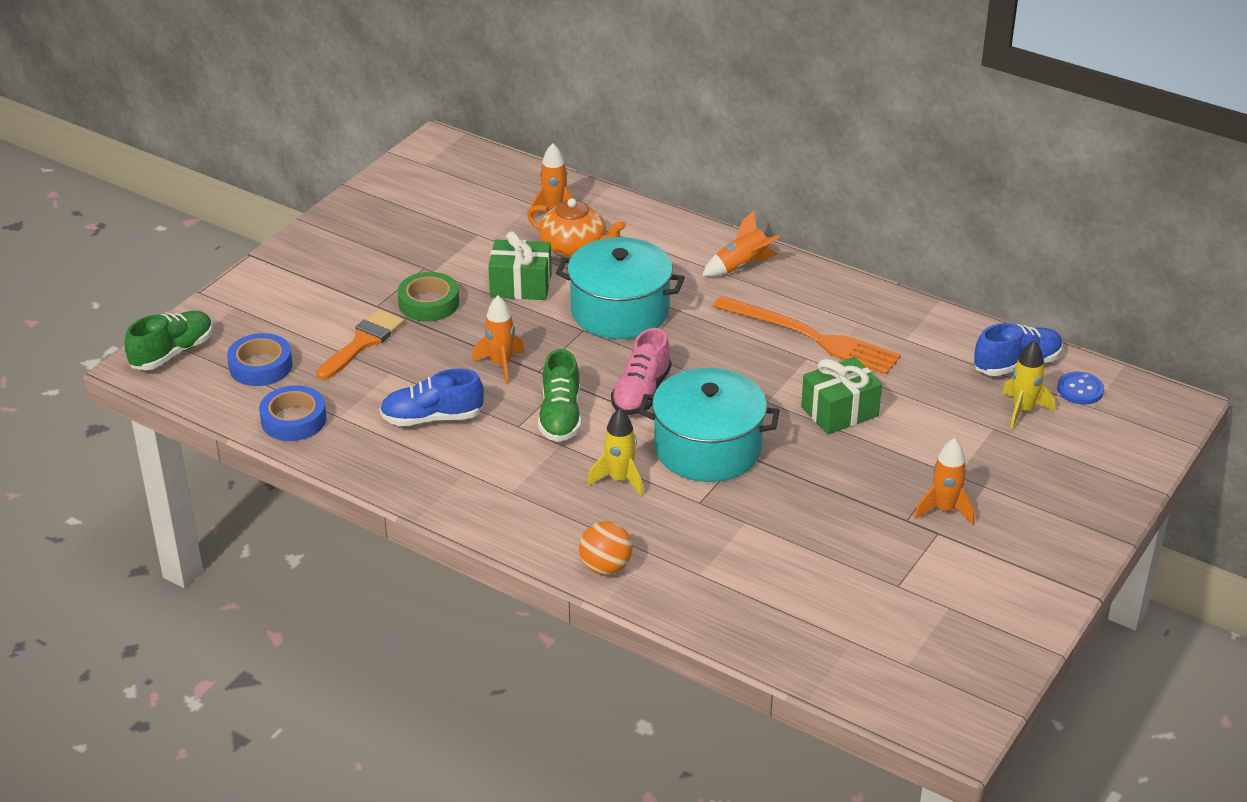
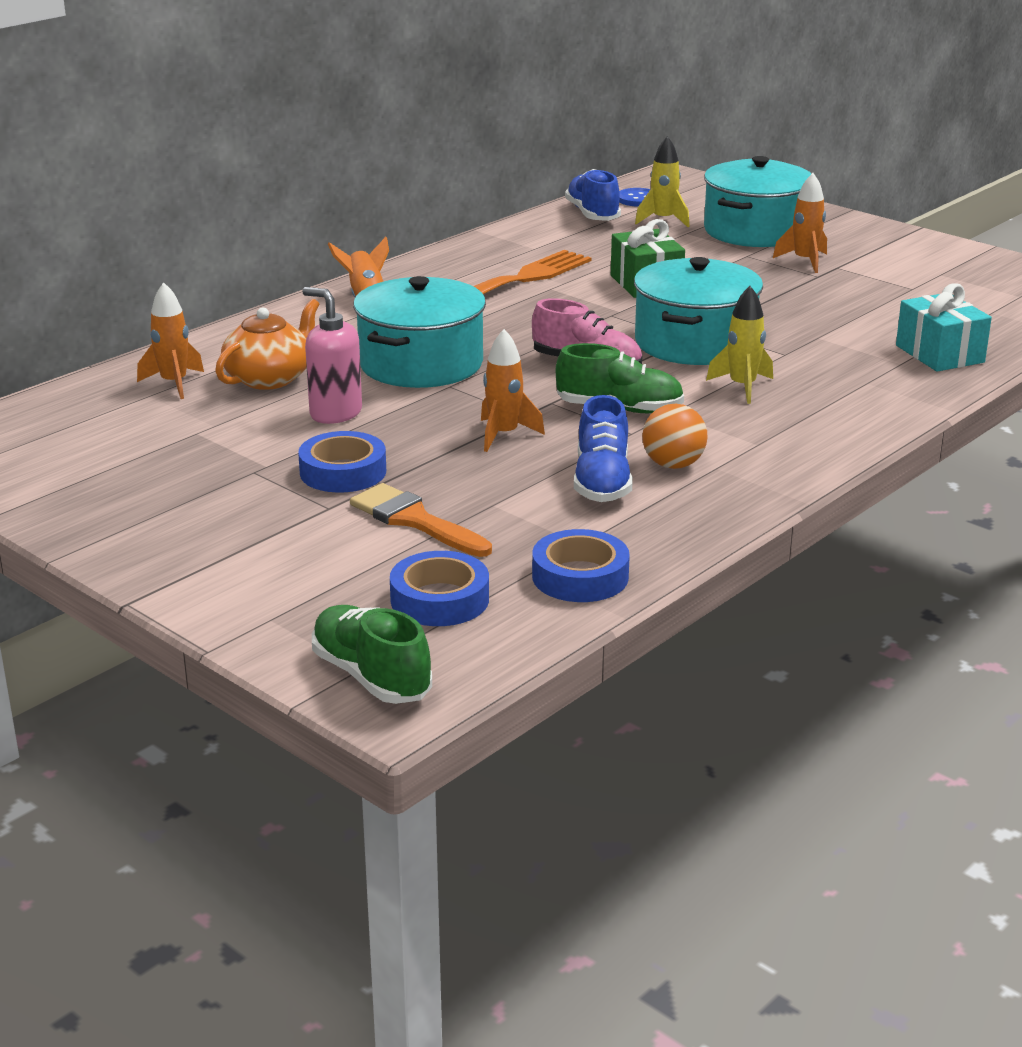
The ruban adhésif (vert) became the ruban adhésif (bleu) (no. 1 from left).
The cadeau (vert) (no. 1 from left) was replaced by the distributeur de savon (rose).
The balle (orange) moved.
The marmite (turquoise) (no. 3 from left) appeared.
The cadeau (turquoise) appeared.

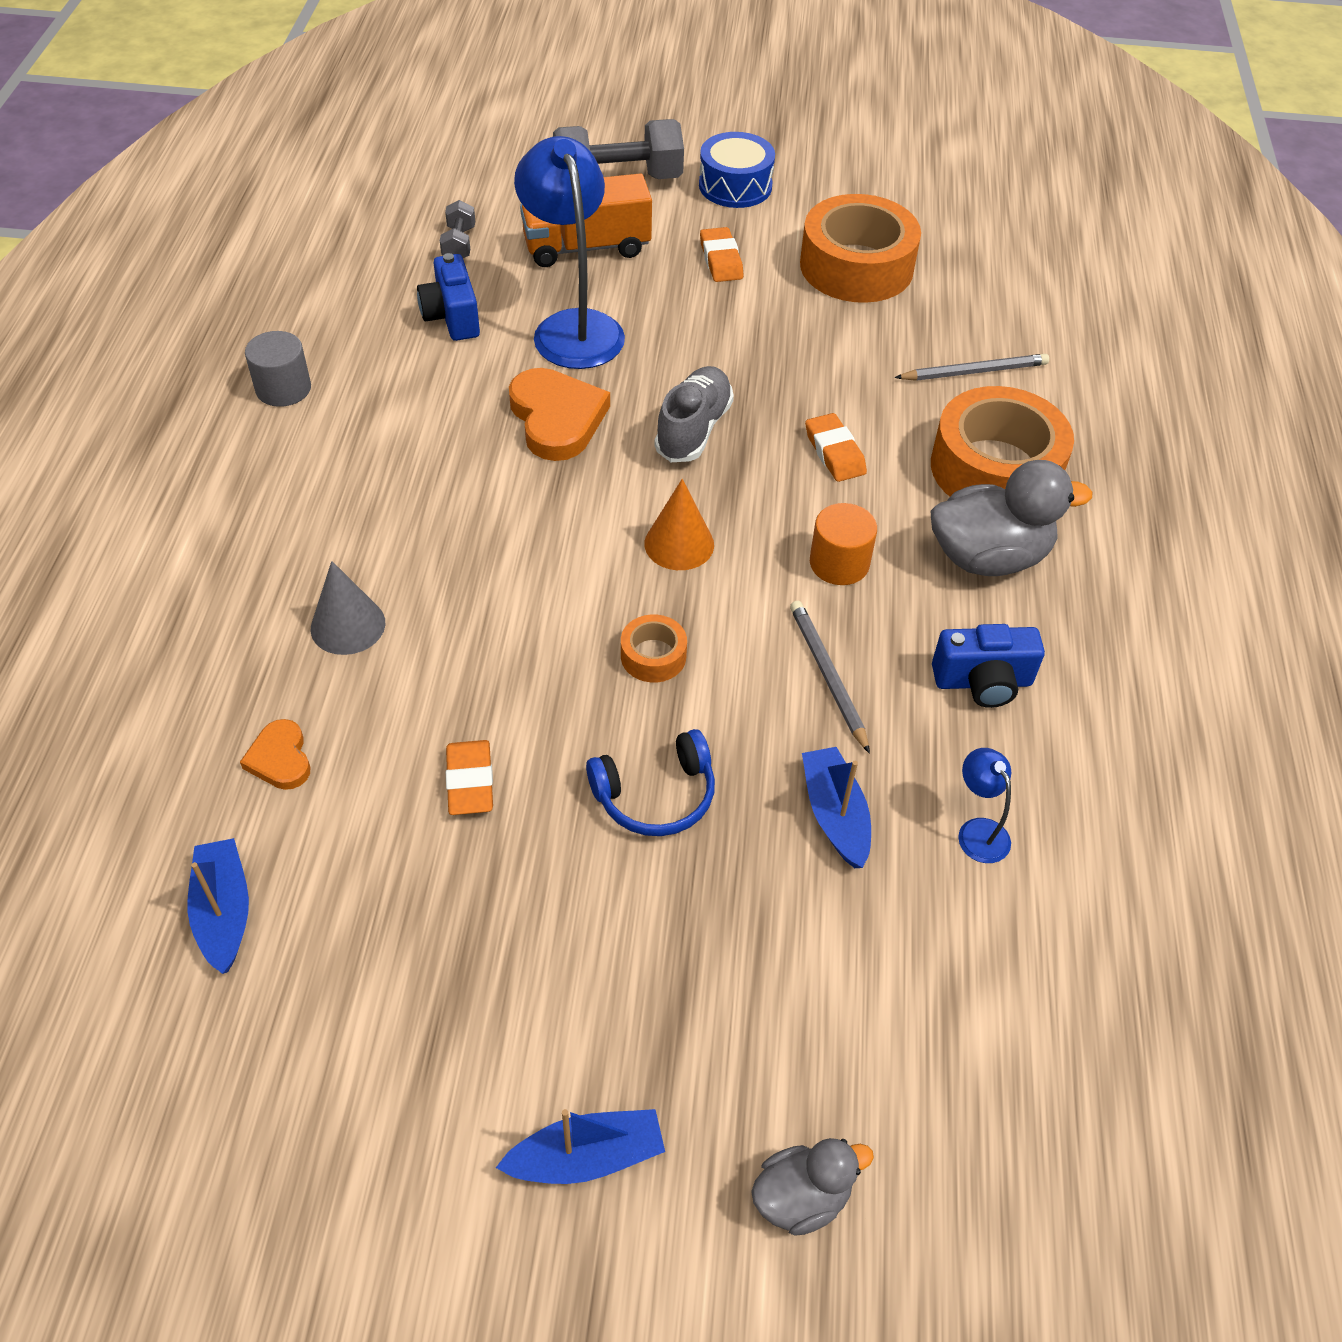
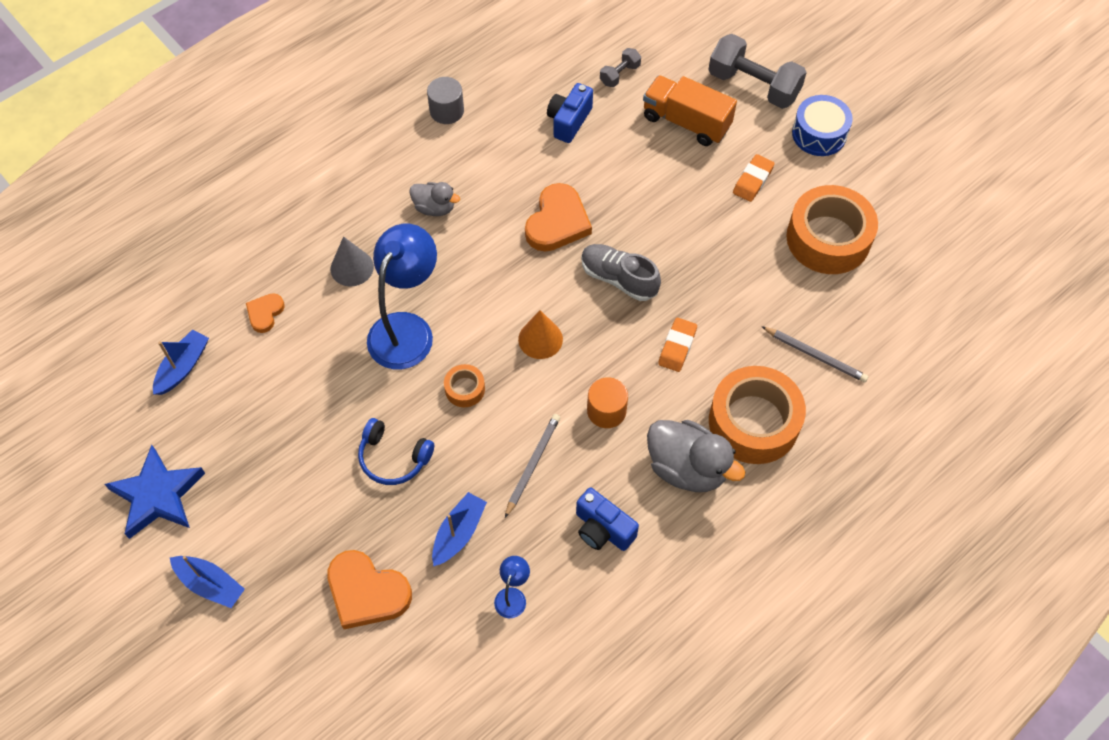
The gomme (orange) (no. 1 from left) disappeared.
The lampe (bleu) (no. 1 from left) moved.
The chaussure (gris) turned 120 degrees counterclockwise.
The canard (gris) (no. 1 from left) moved.
The étoile (bleu) appeared.
The cœur (orange) (no. 2 from left) appeared.

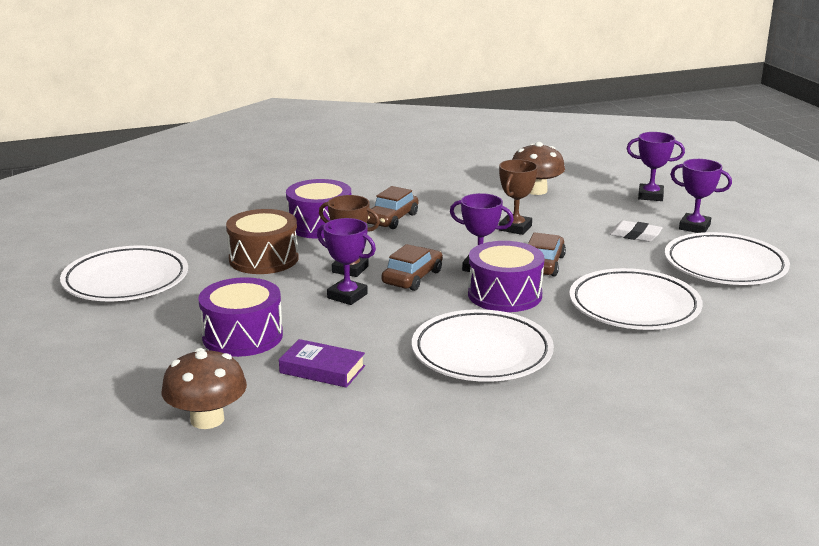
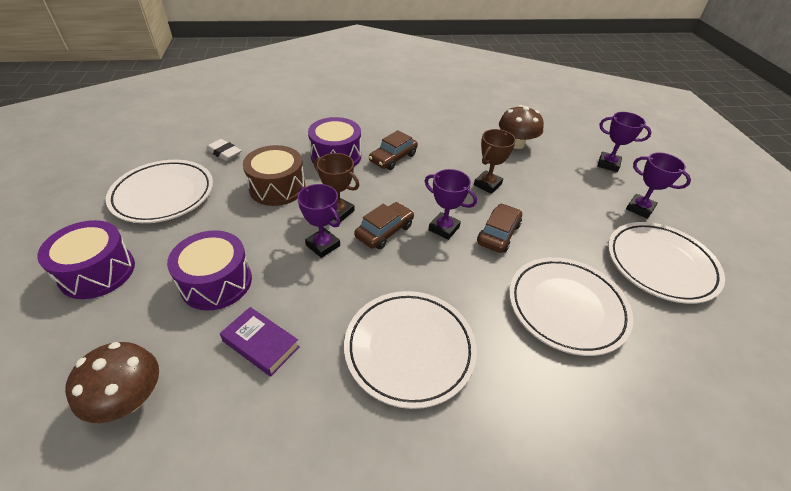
The tambour (violet) (no. 3 from left in the first image) moved.
The gomme (blanc) moved.

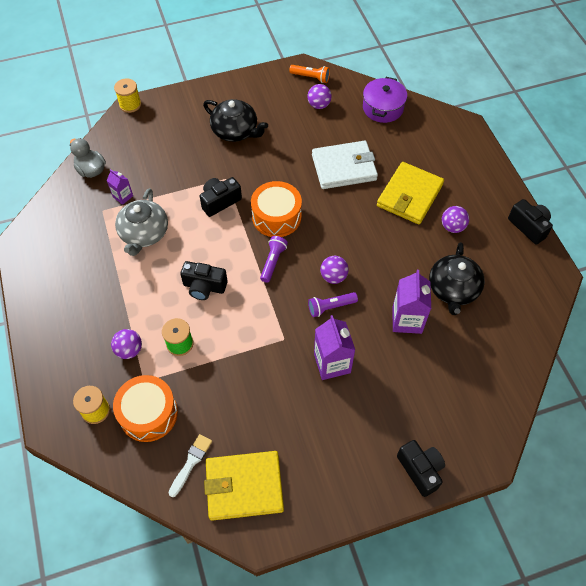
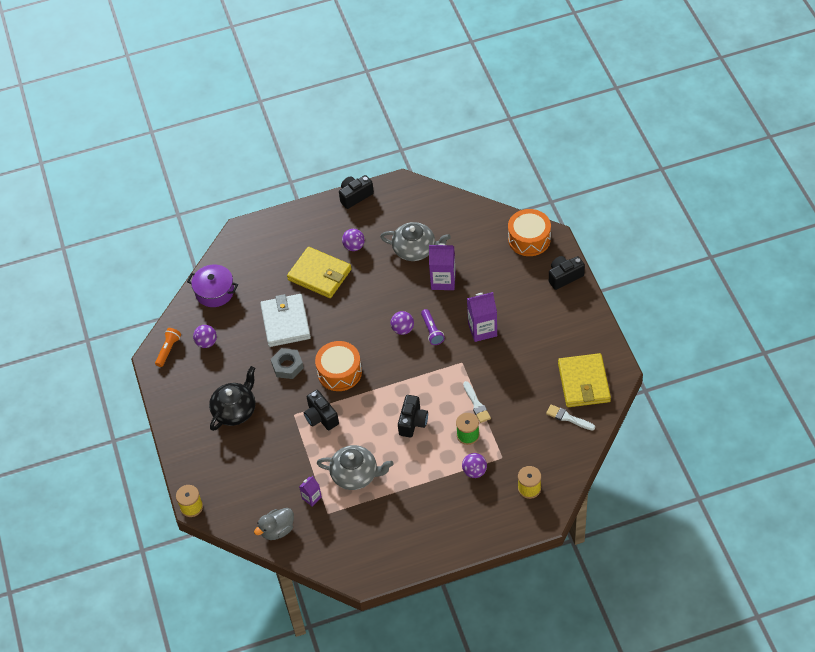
The tambour (orange) (no. 1 from left in the first image) moved.
The lampe de poche (violet) (no. 1 from left) disappeared.
The théière (noir) (no. 2 from left) became the théière (gris) (no. 2 from left).
The écrou (gris) appeared.
The pinceau (blanc) (no. 1 from left) appeared.

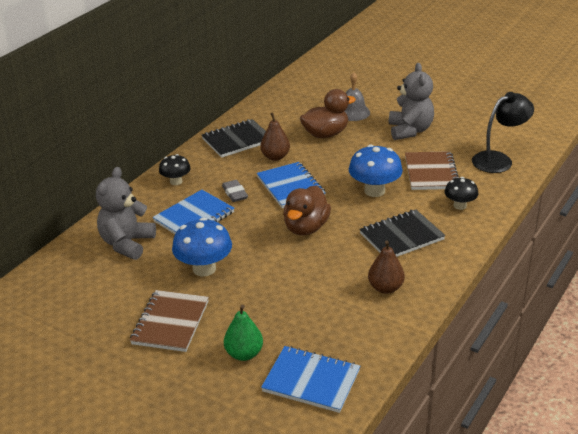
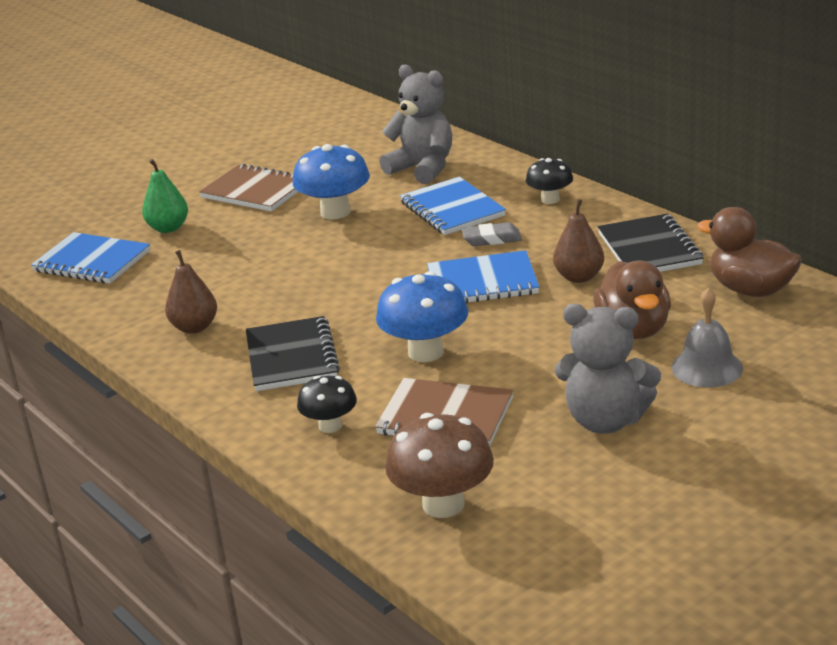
The carnet (bleu) (no. 3 from left in the first image) turned 75 degrees clockwise.
The canard (marron) (no. 1 from left in the first image) moved.
The lampe (noir) was replaced by the champignon (marron).

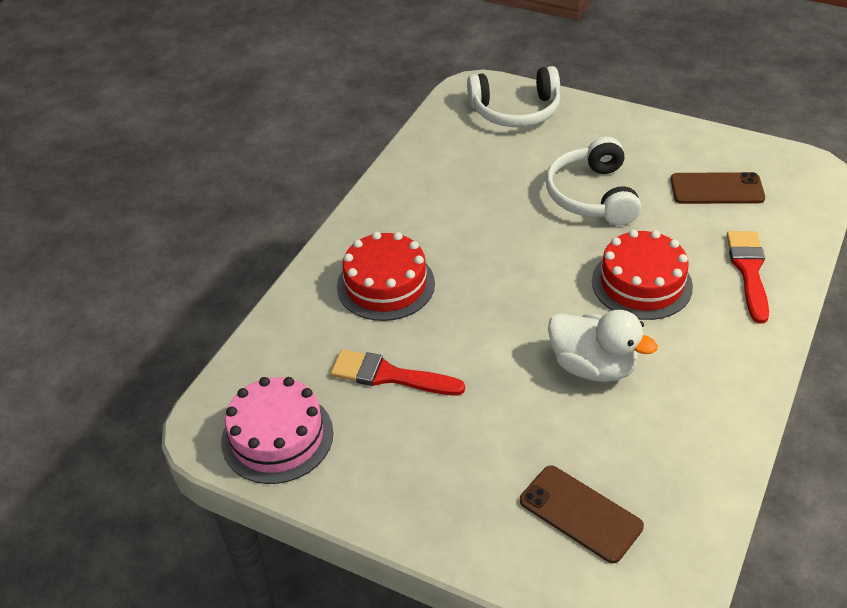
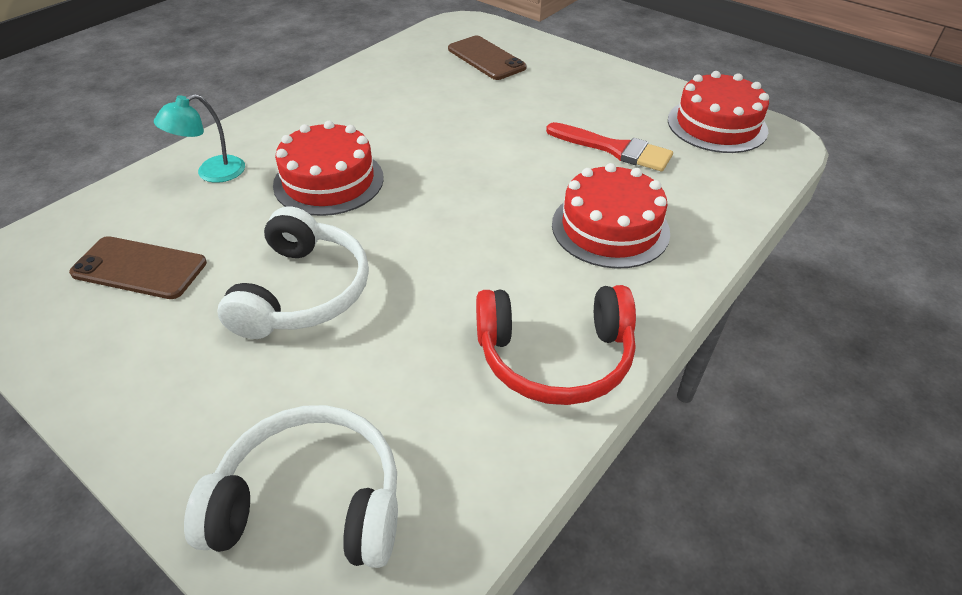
The gâteau (rose) became the gâteau (rouge) (no. 3 from left).
The canard (blanc) disappeared.
The pinceau (rouge) (no. 2 from left) was replaced by the lampe (turquoise).
The casque audio (rouge) appeared.

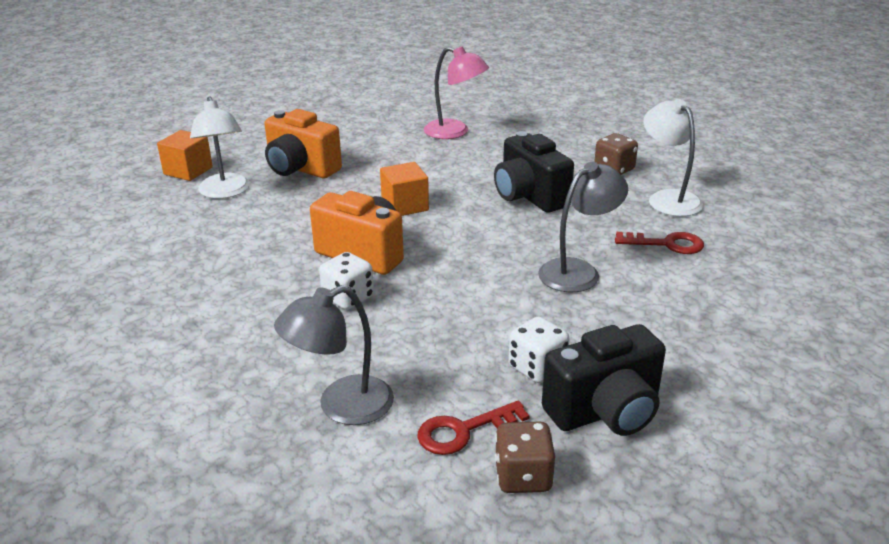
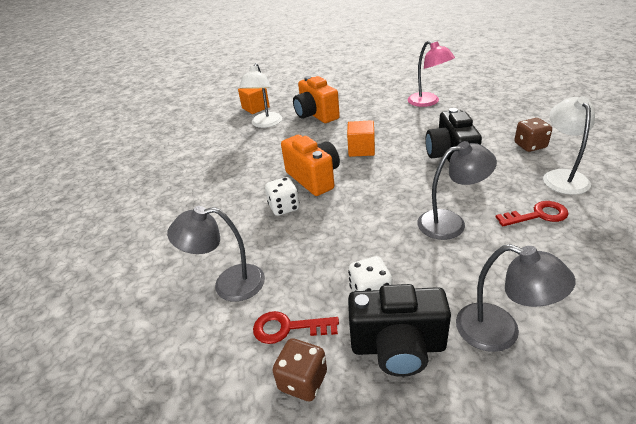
The clé (rouge) (no. 2 from left) turned 45 degrees counterclockwise.
The lampe (gris) (no. 3 from left) appeared.

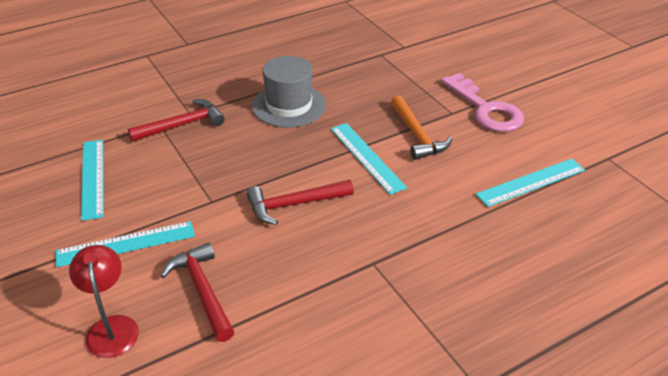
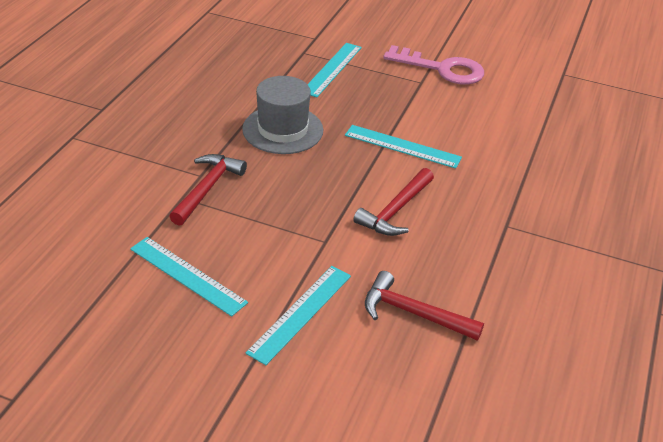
The lampe (rouge) disappeared.
The marteau (orange) disappeared.
The règle (turquoise) (no. 4 from left in the first image) moved.

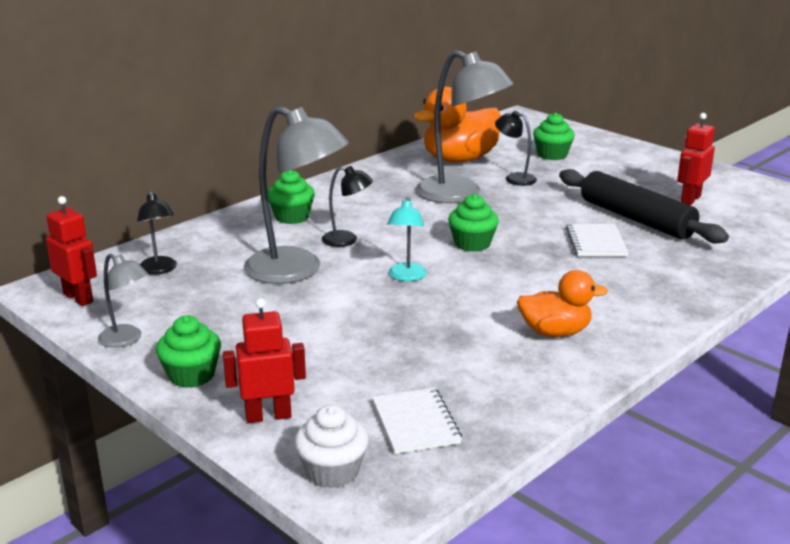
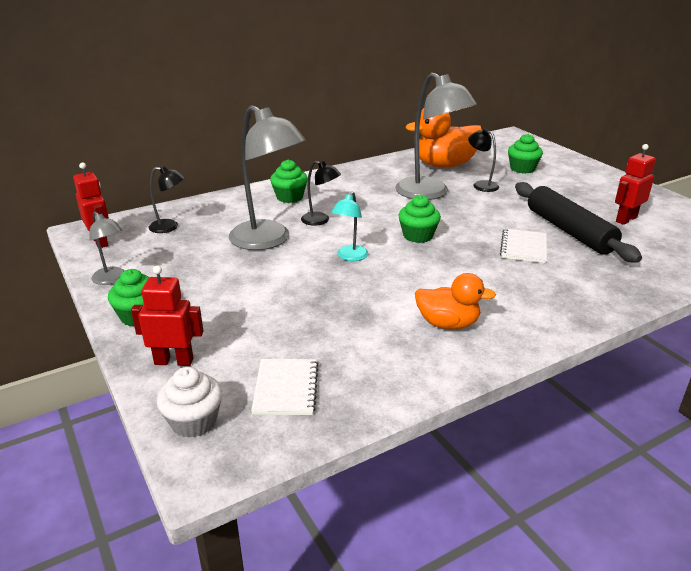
The lampe (noir) (no. 1 from left) turned 75 degrees counterclockwise.

